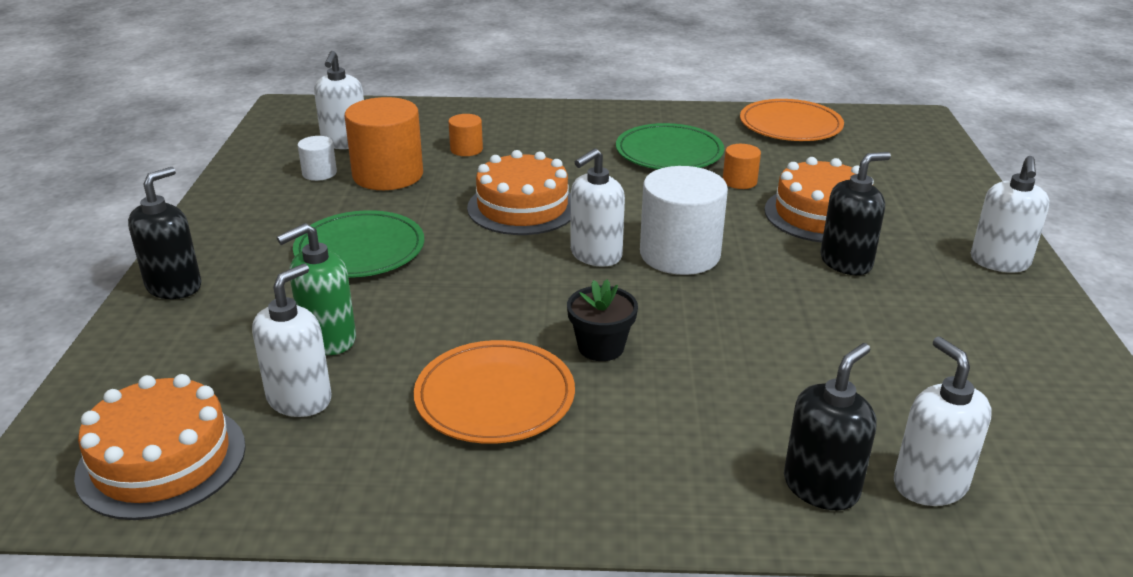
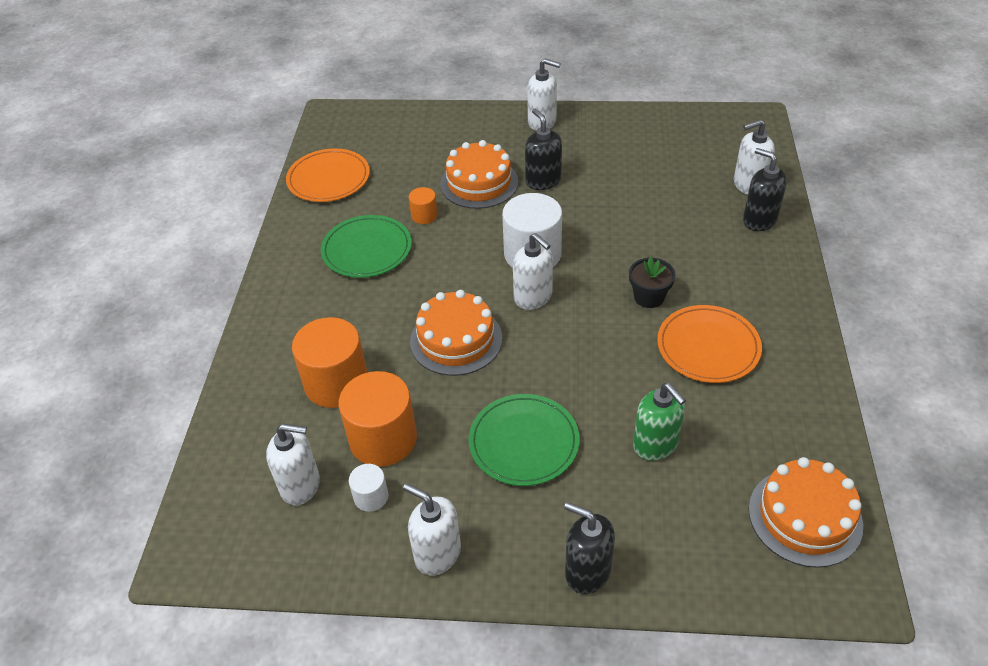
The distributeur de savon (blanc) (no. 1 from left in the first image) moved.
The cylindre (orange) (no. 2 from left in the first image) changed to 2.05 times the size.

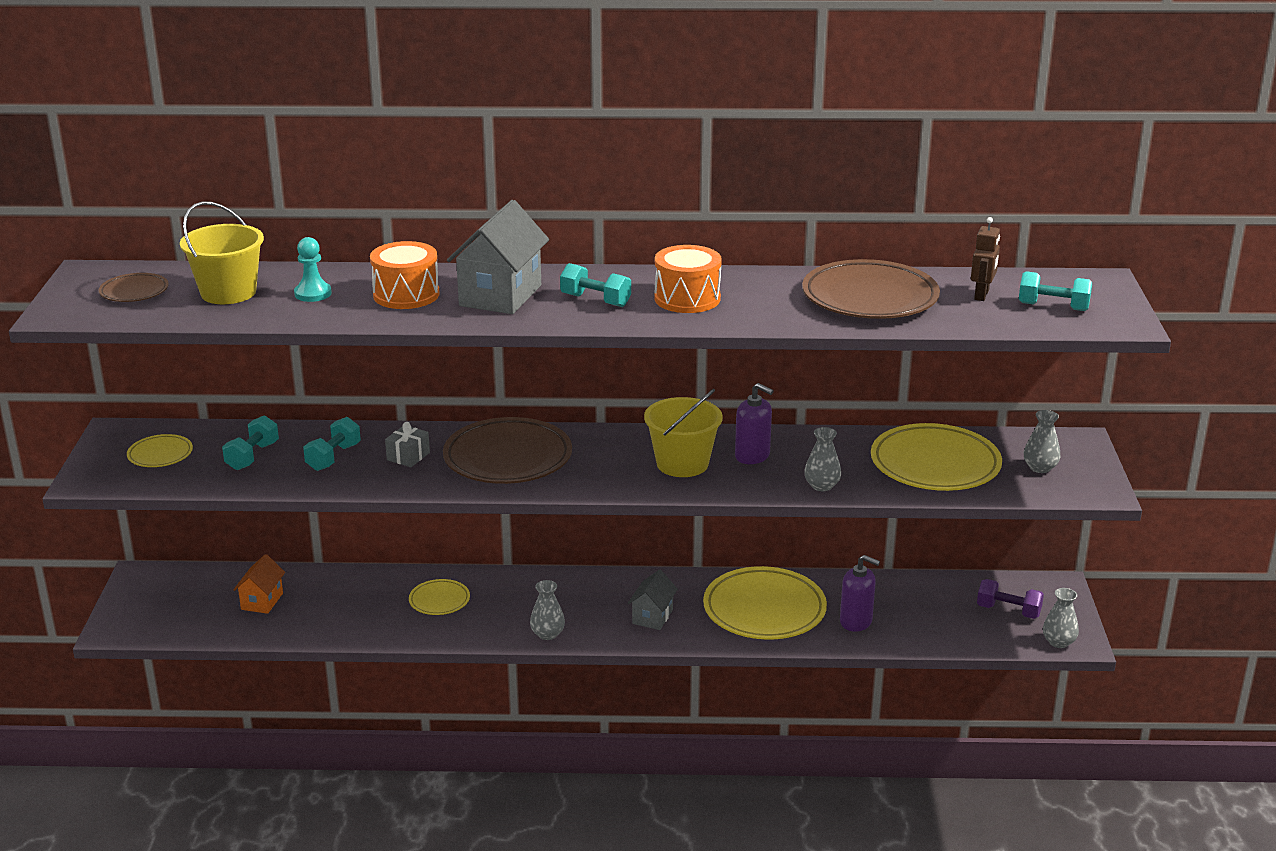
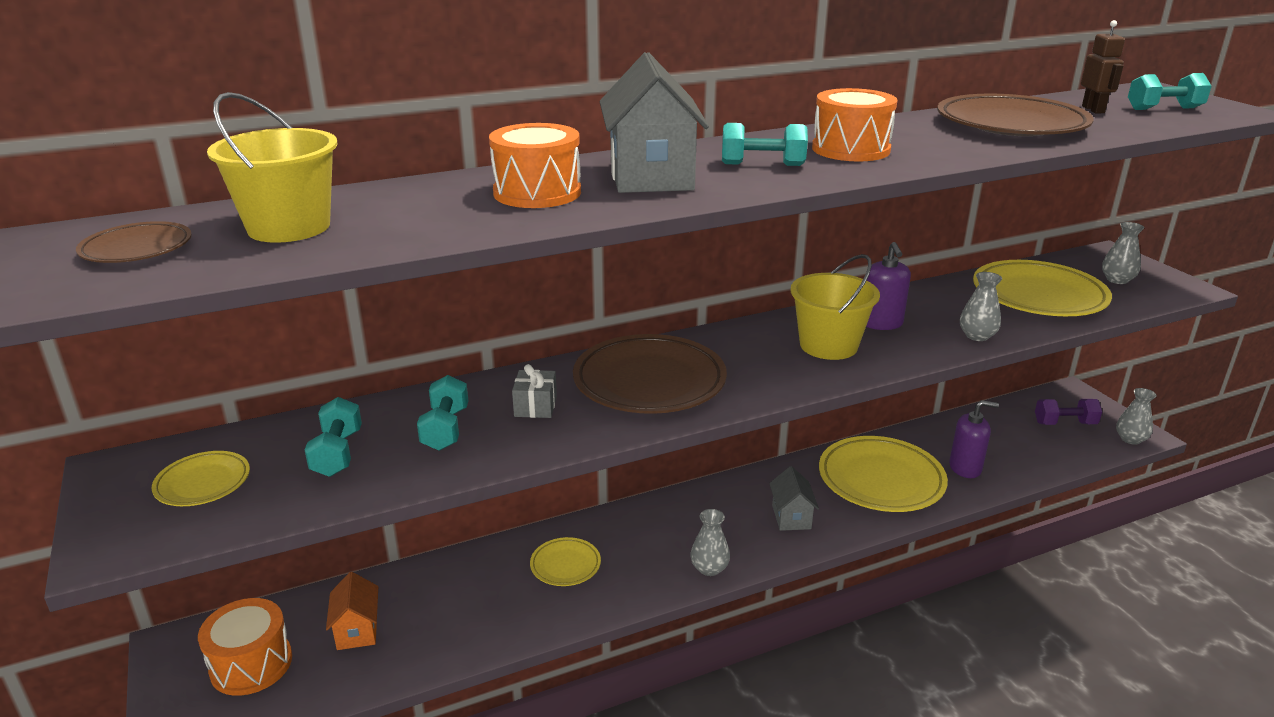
The pion (turquoise) disappeared.
The distributeur de savon (violet) (no. 1 from left) turned 75 degrees clockwise.
The tambour (orange) (no. 1 from left) appeared.

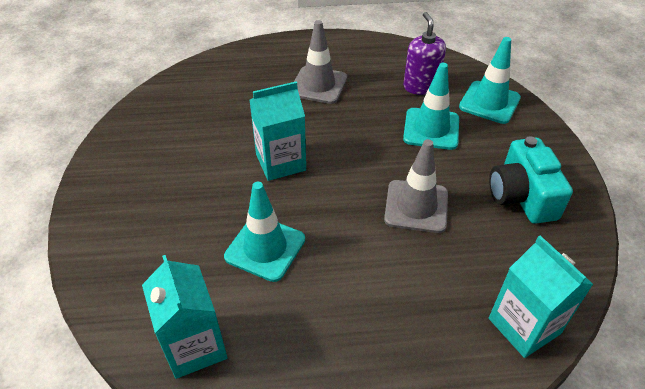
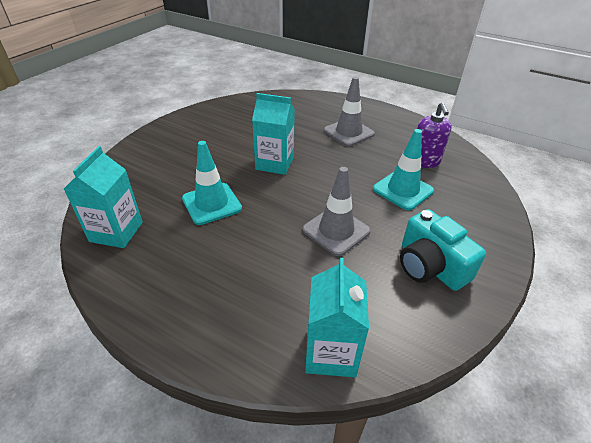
The distributeur de savon (violet) turned 150 degrees clockwise.
The cône de chantier (turquoise) (no. 3 from left) disappeared.
The appareil photo (turquoise) turned 60 degrees counterclockwise.

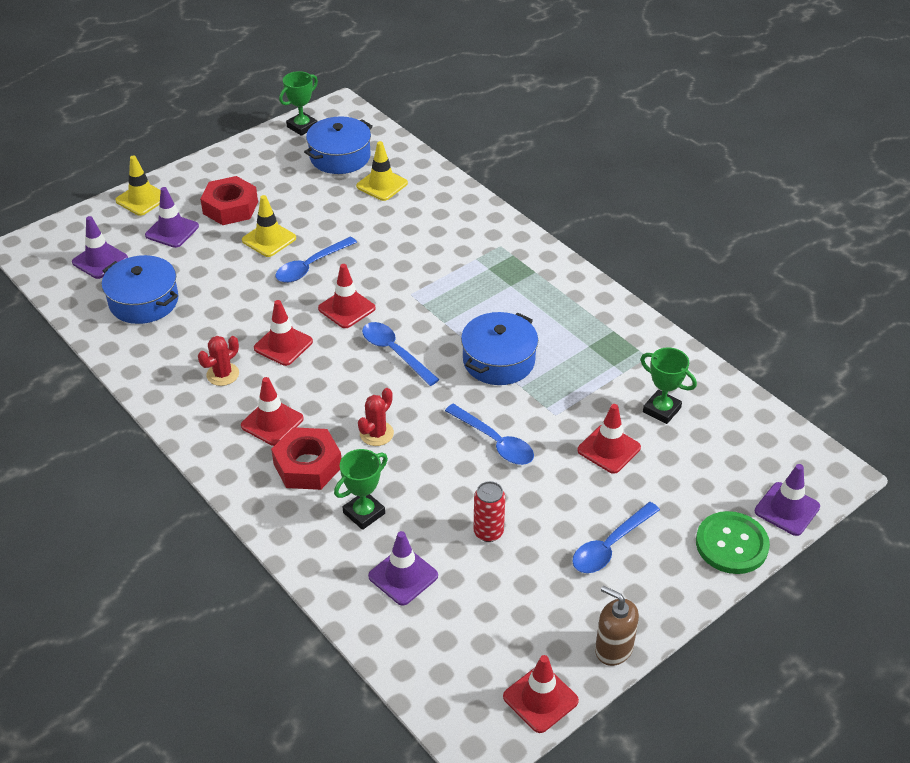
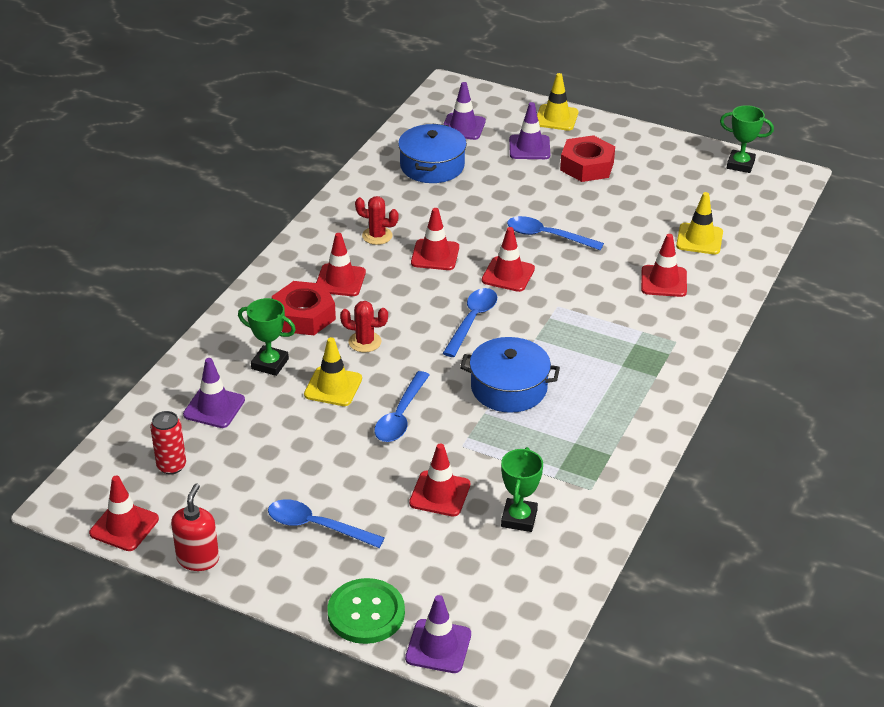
The cône de chantier (jaune) (no. 2 from left in the first image) moved.
The marmite (bleu) (no. 2 from left) disappeared.
The canette (rouge) moved.
The distributeur de savon (marron) became the distributeur de savon (rouge).
The cône de chantier (rouge) (no. 6 from left) appeared.

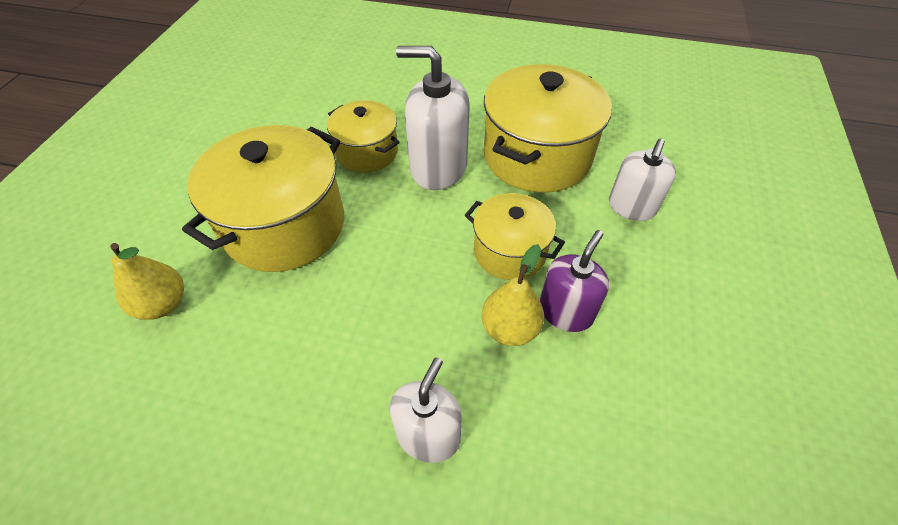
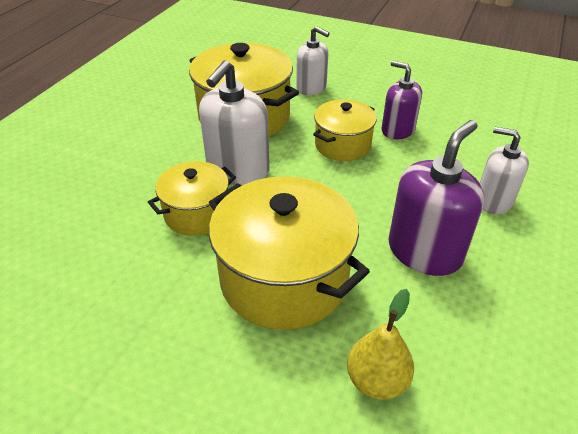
The poire (jaune) (no. 2 from left) disappeared.
The distributeur de savon (violet) (no. 2 from left) appeared.

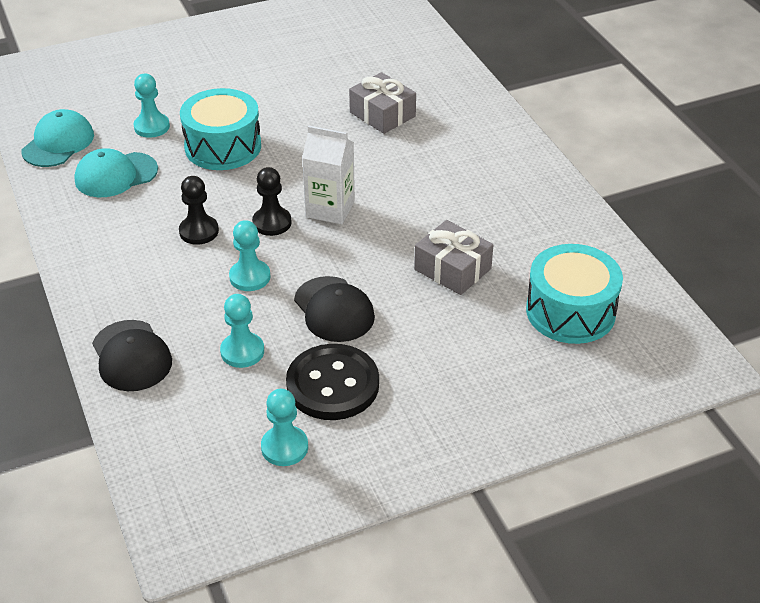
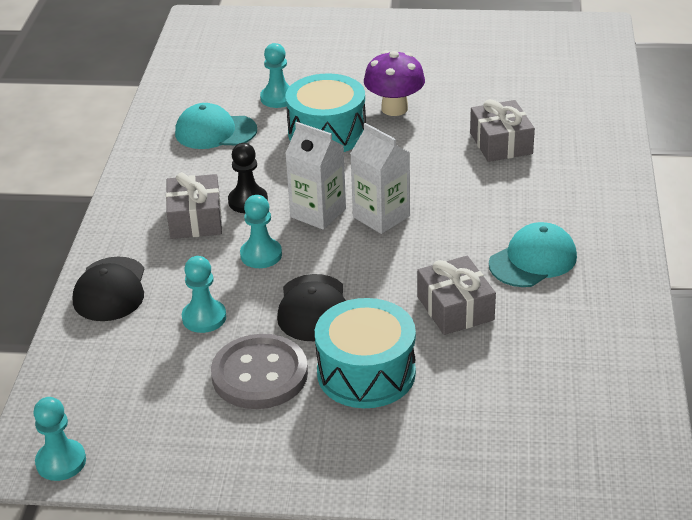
The casquette (turquoise) (no. 1 from left in the first image) moved.
The pion (noir) (no. 2 from left) was replaced by the brique de lait (blanc) (no. 1 from left).
The pion (turquoise) (no. 4 from left in the first image) moved.
The bouton (noir) became the bouton (gris).
The tambour (turquoise) (no. 2 from left) moved.
The cadeau (gris) (no. 1 from left) appeared.
The champignon (violet) appeared.

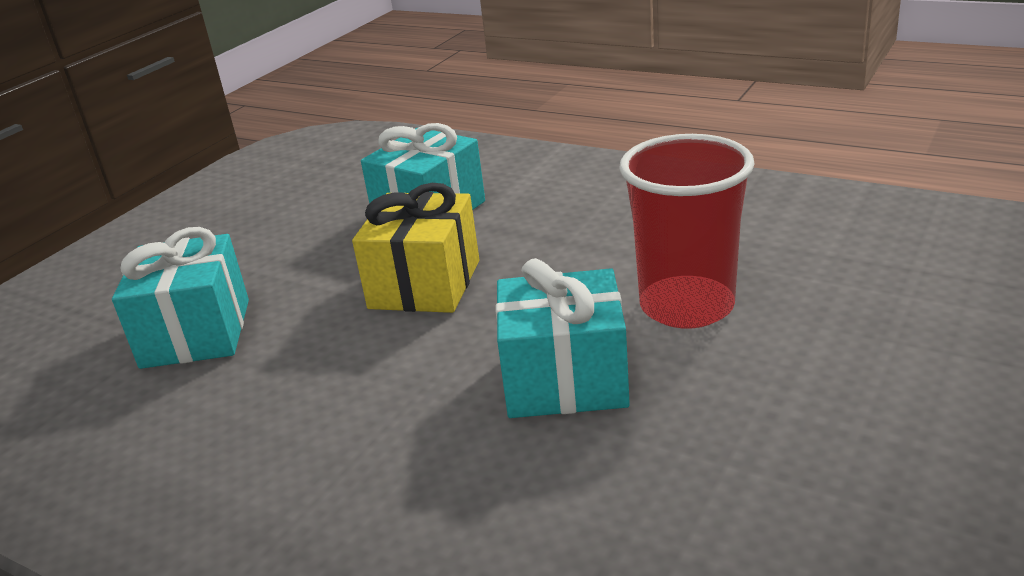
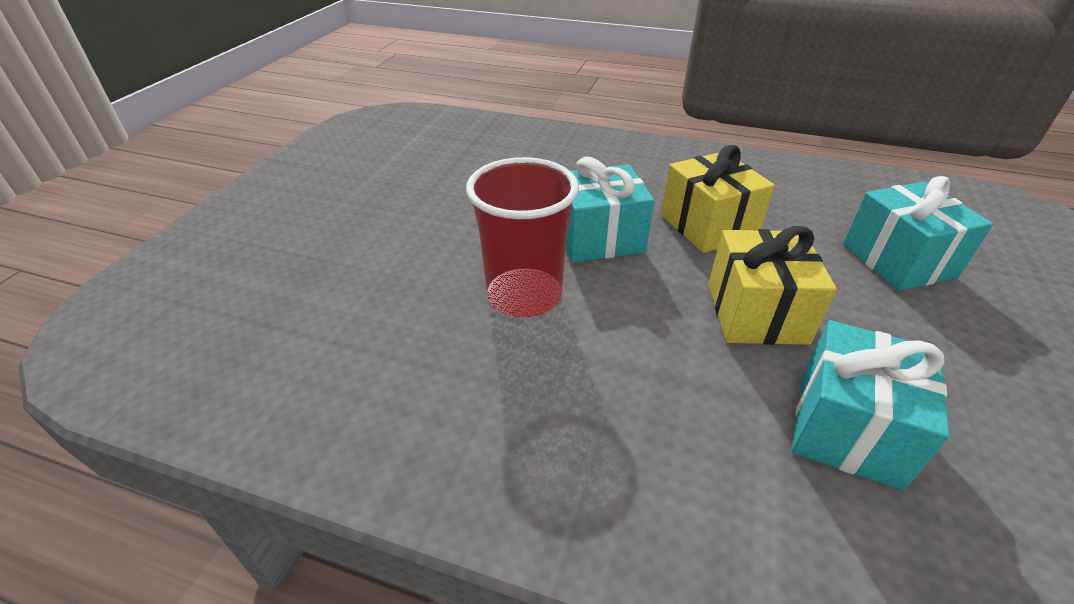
The cadeau (jaune) (no. 1 from left) appeared.

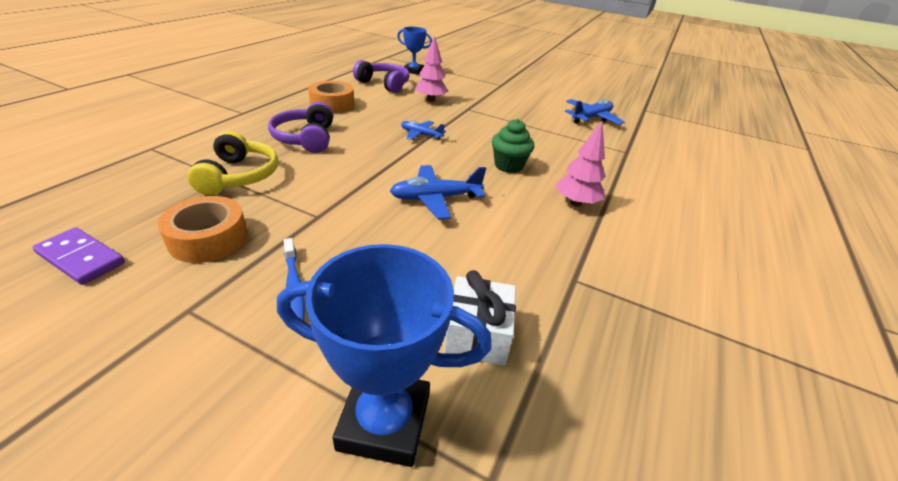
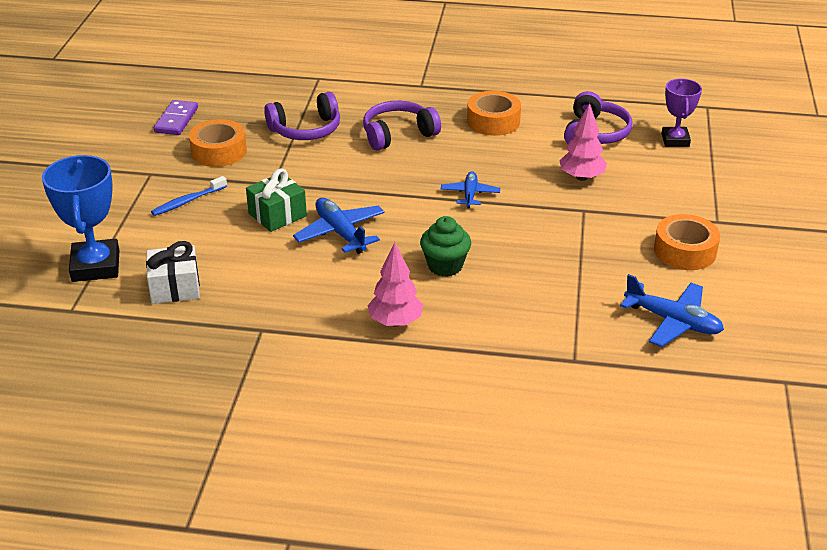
The casque audio (jaune) became the casque audio (violet) (no. 1 from left).
The trophée (bleu) (no. 2 from left) became the trophée (violet).
The cadeau (vert) appeared.
The ruban adhésif (orange) (no. 3 from left) appeared.

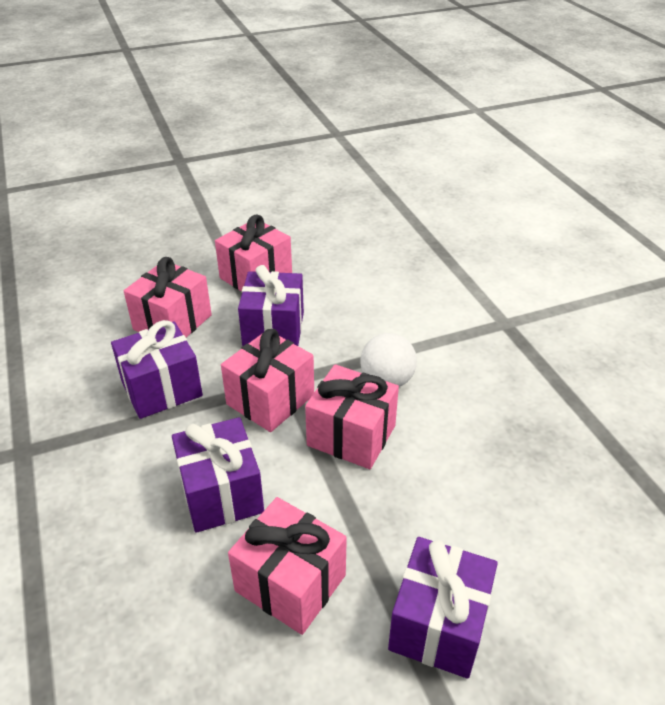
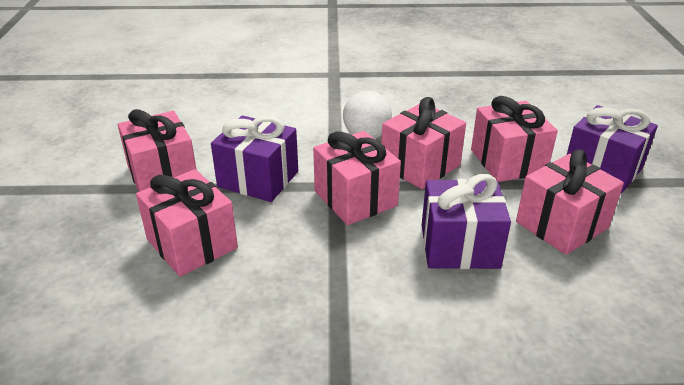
The cadeau (violet) (no. 1 from left) disappeared.
The cadeau (rose) (no. 5 from left) appeared.

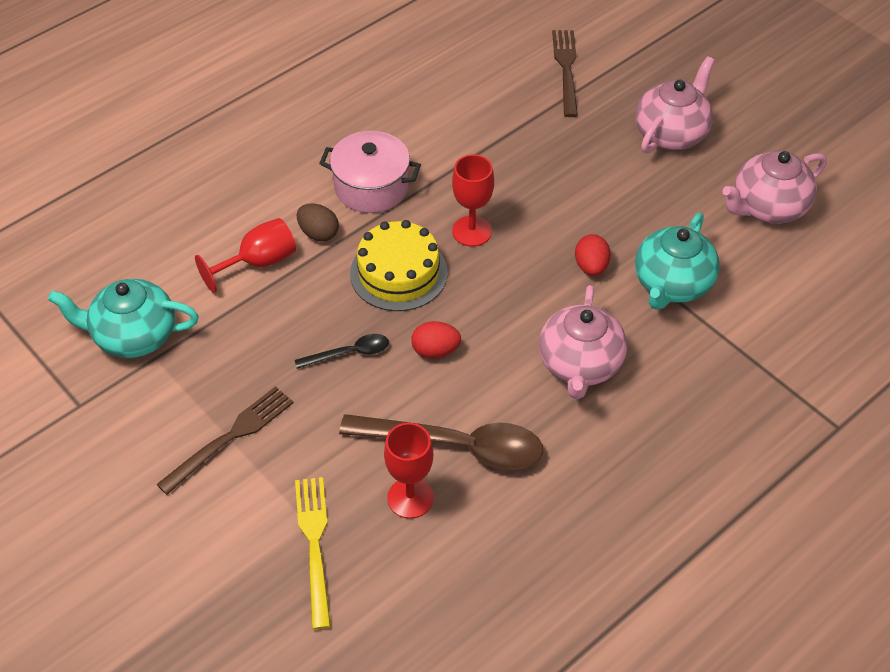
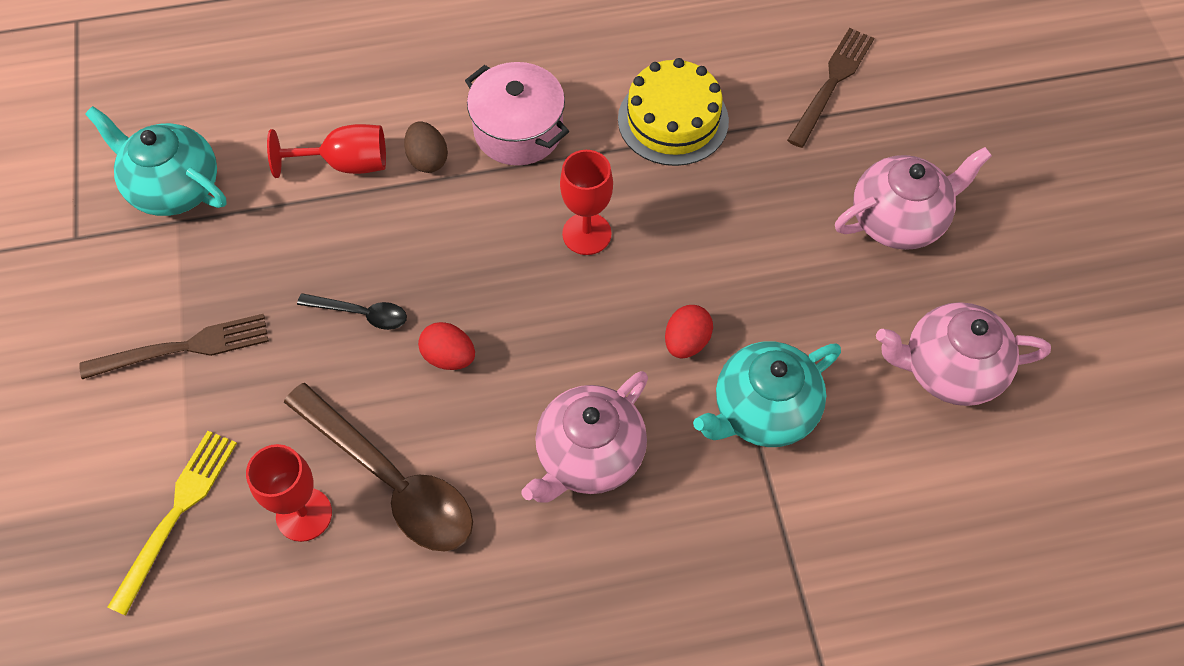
The gâteau (jaune) moved.

